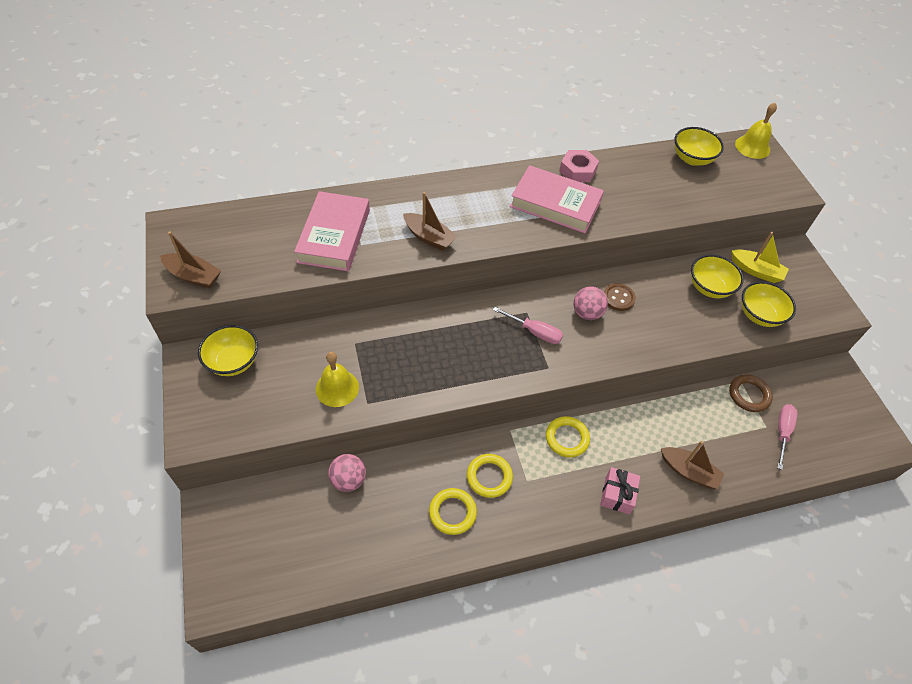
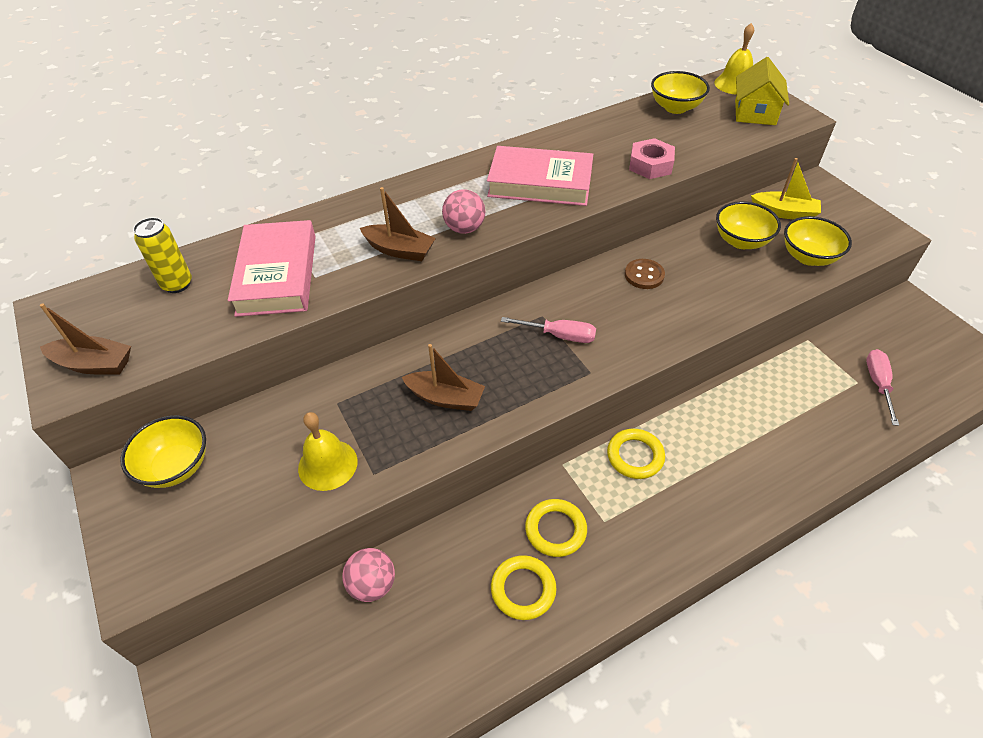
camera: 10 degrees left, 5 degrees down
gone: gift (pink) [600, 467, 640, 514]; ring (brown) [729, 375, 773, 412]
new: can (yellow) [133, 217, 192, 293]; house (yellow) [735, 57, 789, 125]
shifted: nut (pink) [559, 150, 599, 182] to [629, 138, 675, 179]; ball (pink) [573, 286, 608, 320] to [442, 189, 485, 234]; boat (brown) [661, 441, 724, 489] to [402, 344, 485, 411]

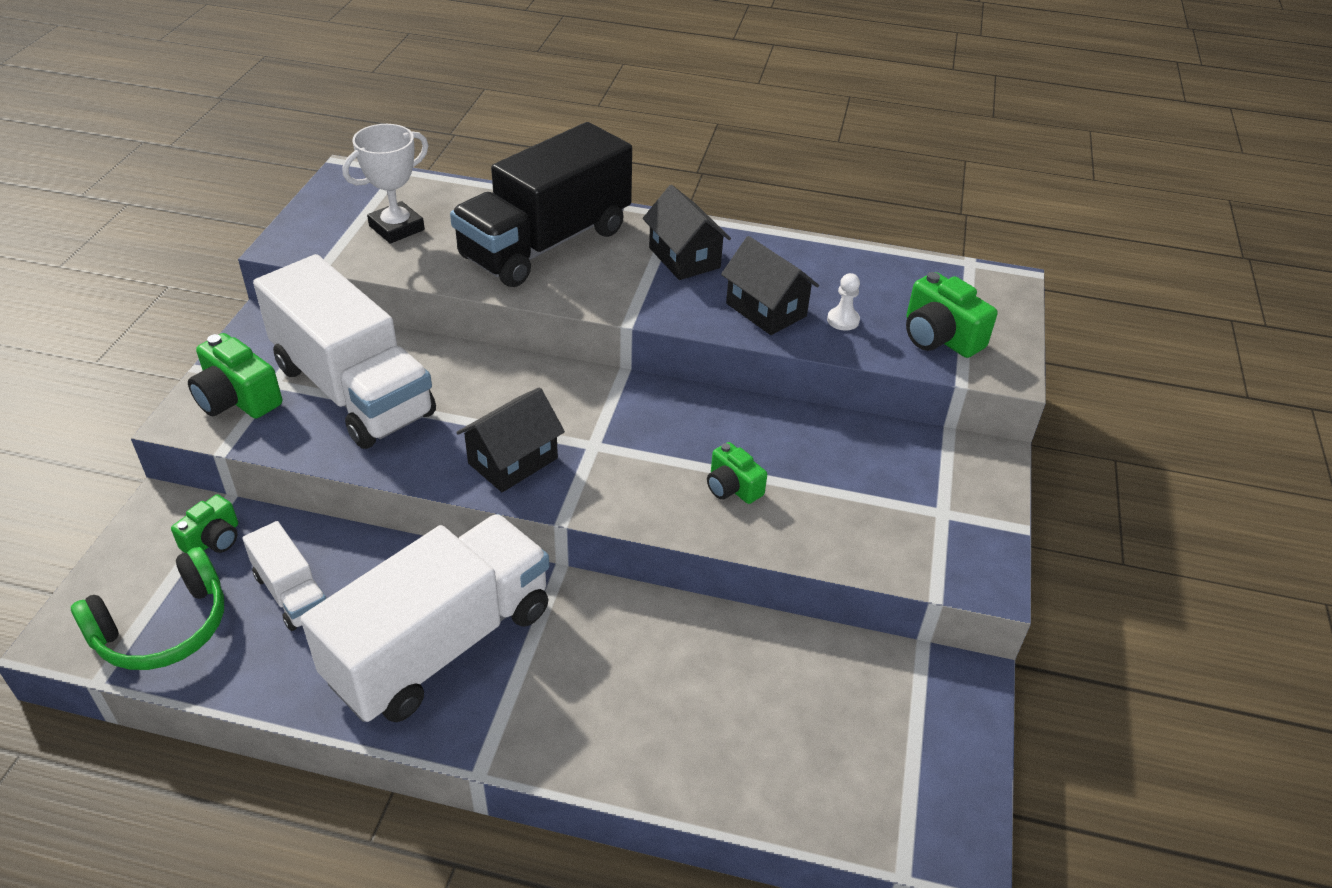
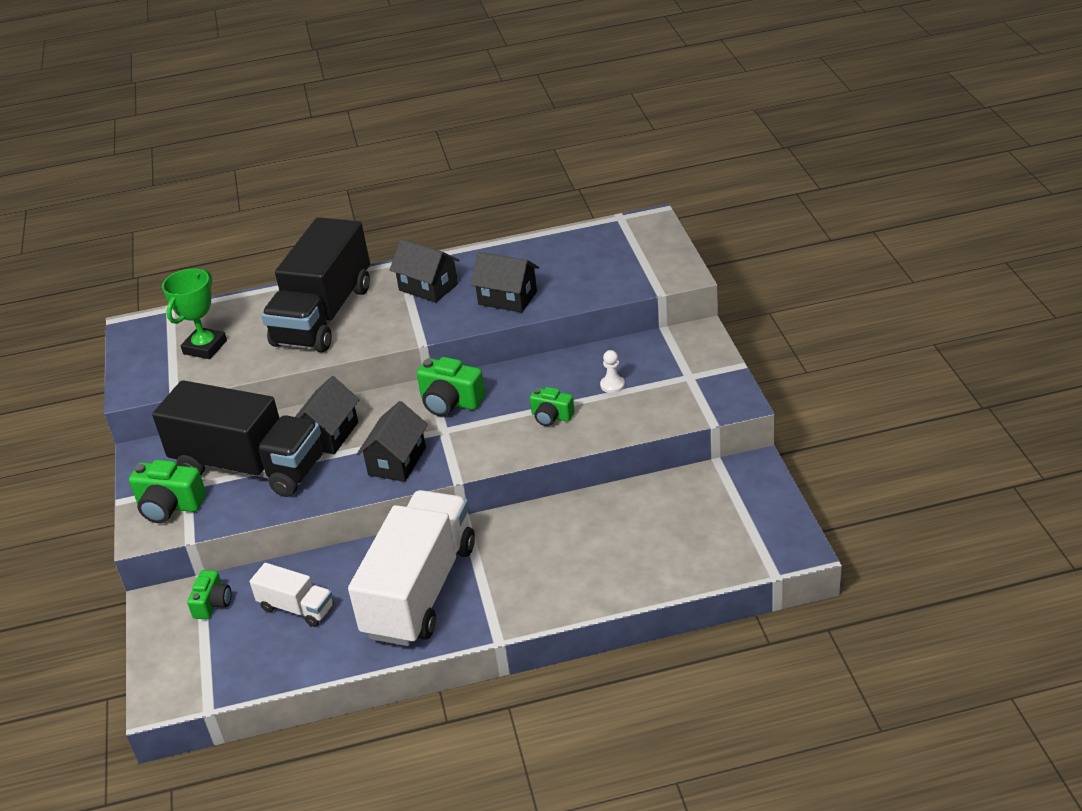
camera: 20 degrees left, 5 degrees down
gone: headphones (green) [71, 547, 224, 670]
new: house (black) [295, 376, 360, 454]
shifted: pawn (white) [827, 273, 860, 331] to [600, 350, 625, 393]; camera (green) [906, 272, 997, 358] to [417, 357, 485, 417]
repainted: truck (white) [253, 254, 436, 449] to truck (black) [152, 380, 323, 497]; trophy (white) [343, 124, 428, 243] to trophy (green) [162, 269, 227, 359]

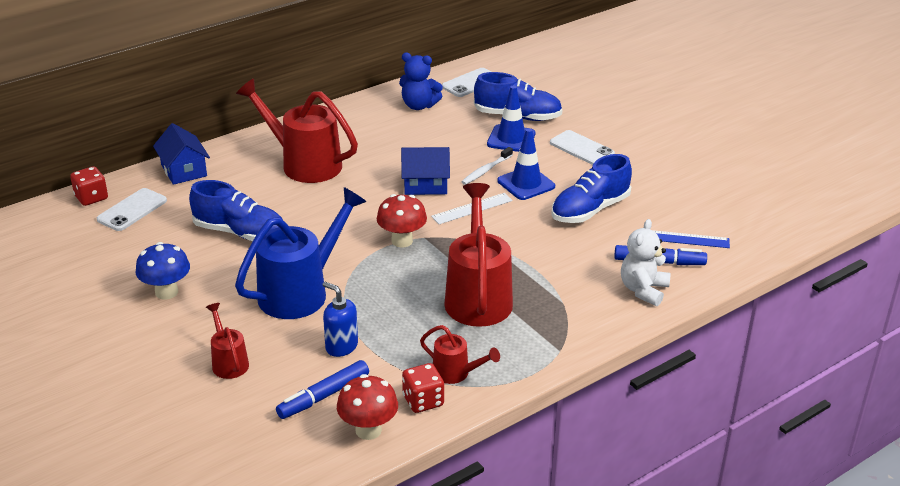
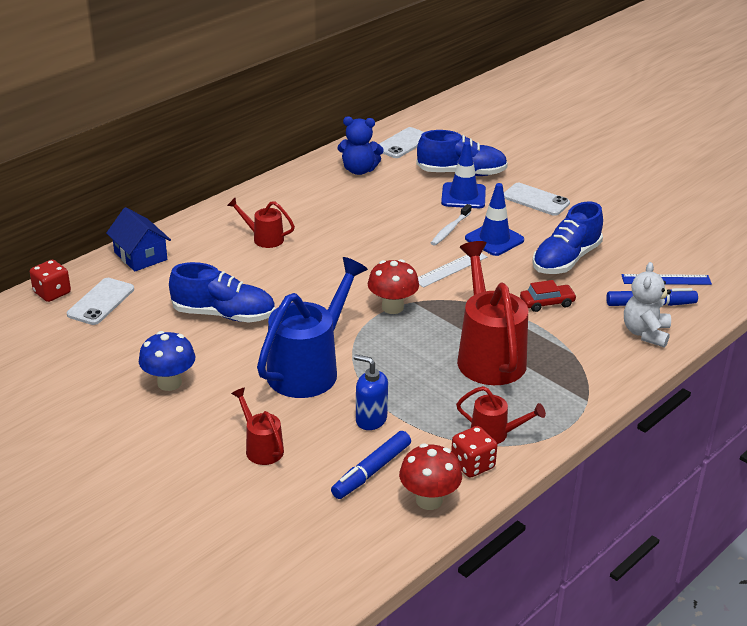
camera: 10 degrees left, 0 degrees up
gone: house (blue) [401, 147, 450, 195]
new: car (red) [520, 280, 577, 312]
scaled: watering can (red) [236, 79, 358, 183] = [227, 198, 295, 248] x0.50

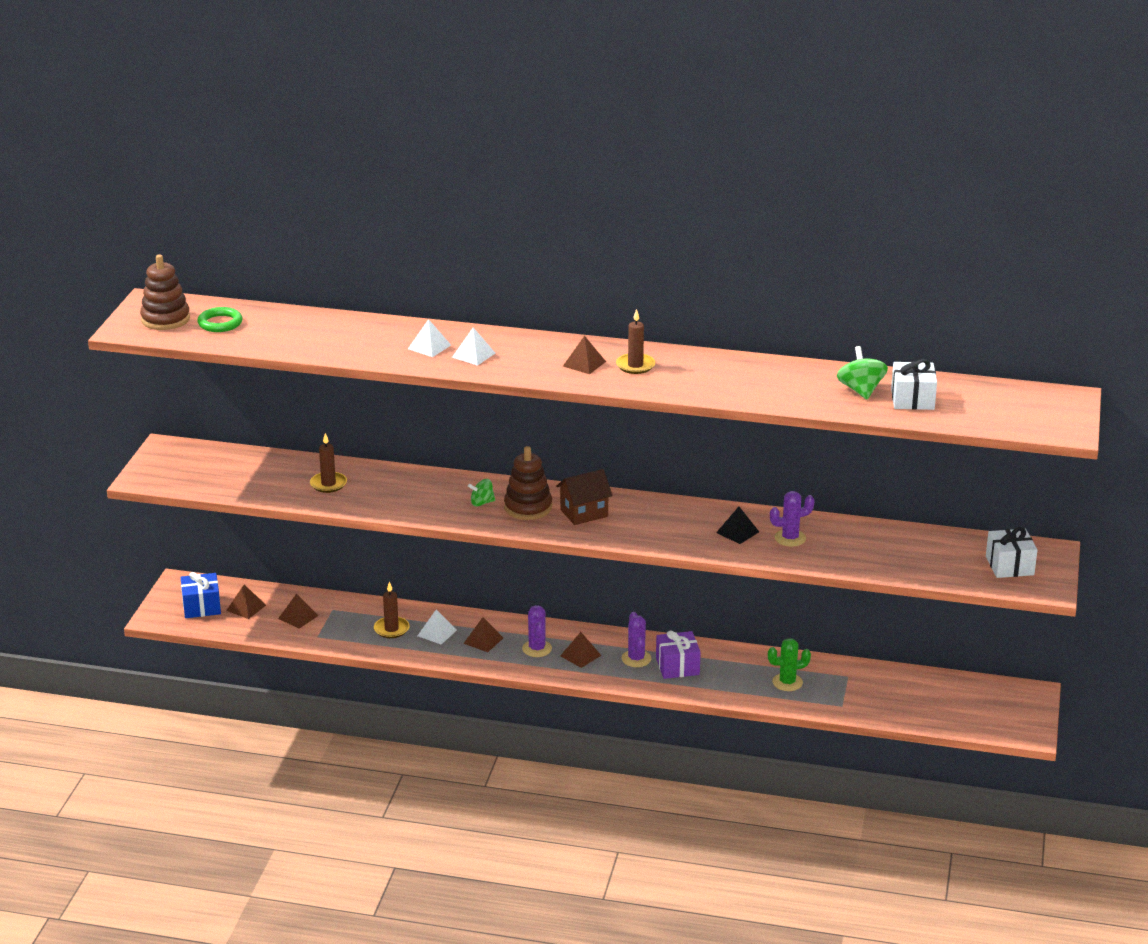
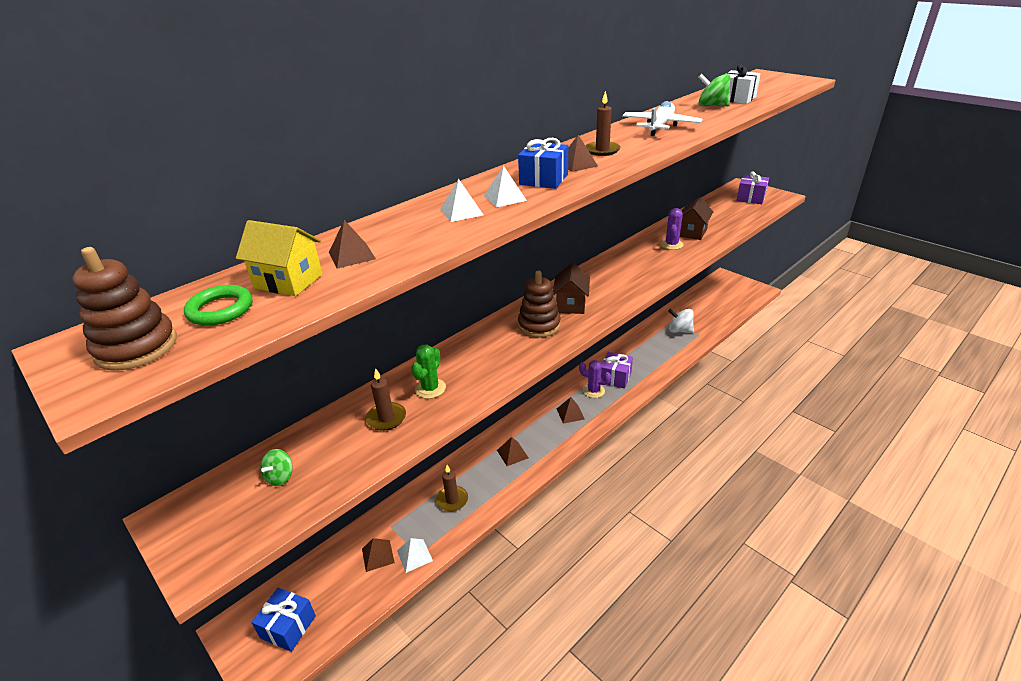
camera: 55 degrees left, 5 degrees up
gone: cactus (purple) [522, 605, 552, 657]; pyramid (black) [716, 507, 759, 544]
new: house (yellow) [236, 220, 323, 296]; gift (blue) [518, 138, 568, 189]; plane (white) [622, 101, 702, 136]; spinning top (white) [668, 309, 694, 333]; house (brown) [680, 197, 713, 240]
shifted: pyramid (brown) [226, 585, 266, 619] to [329, 220, 376, 269]; pyramid (white) [418, 609, 457, 644] to [397, 538, 433, 573]; spinning top (green) [468, 479, 495, 507] to [260, 449, 293, 486]; cactus (green) [768, 638, 811, 691] to [411, 345, 446, 399]
repainted: gift (white) [986, 527, 1038, 578] to gift (purple) [736, 171, 769, 204]

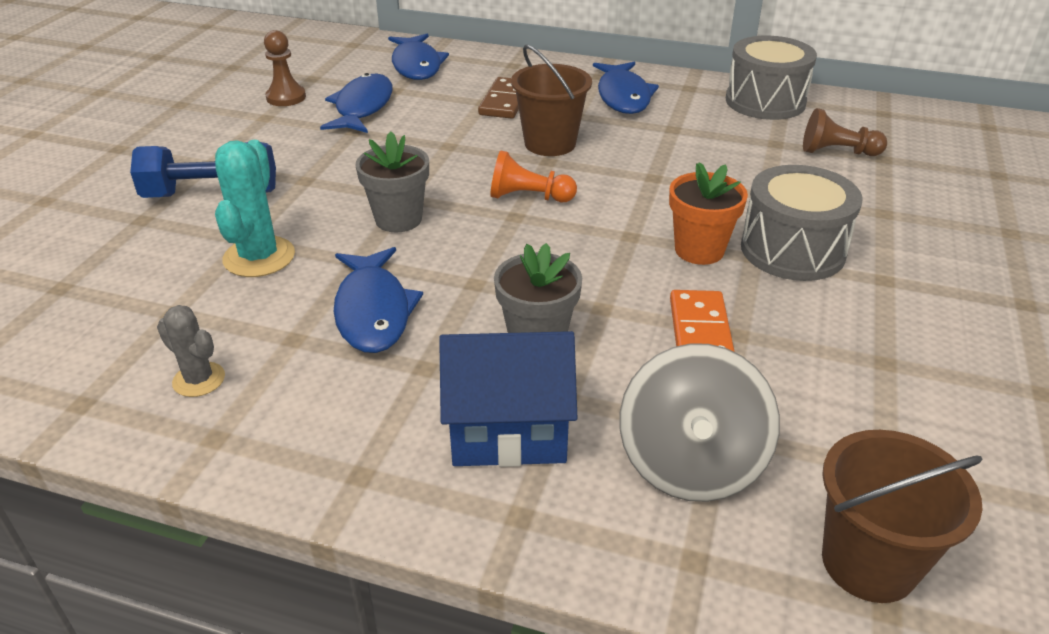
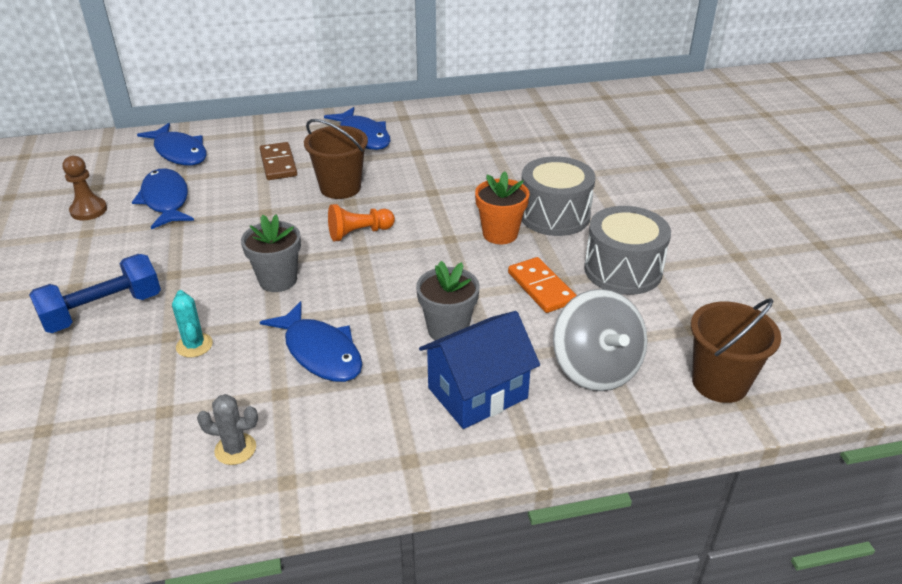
camera: 30 degrees left, 0 degrees up
gone: pawn (brown) [803, 108, 887, 156]
shifted: drum (grey) [726, 36, 817, 120] to [584, 206, 671, 295]
scaled: cactus (turquoise) [215, 140, 295, 277] = [172, 290, 213, 357] x0.61

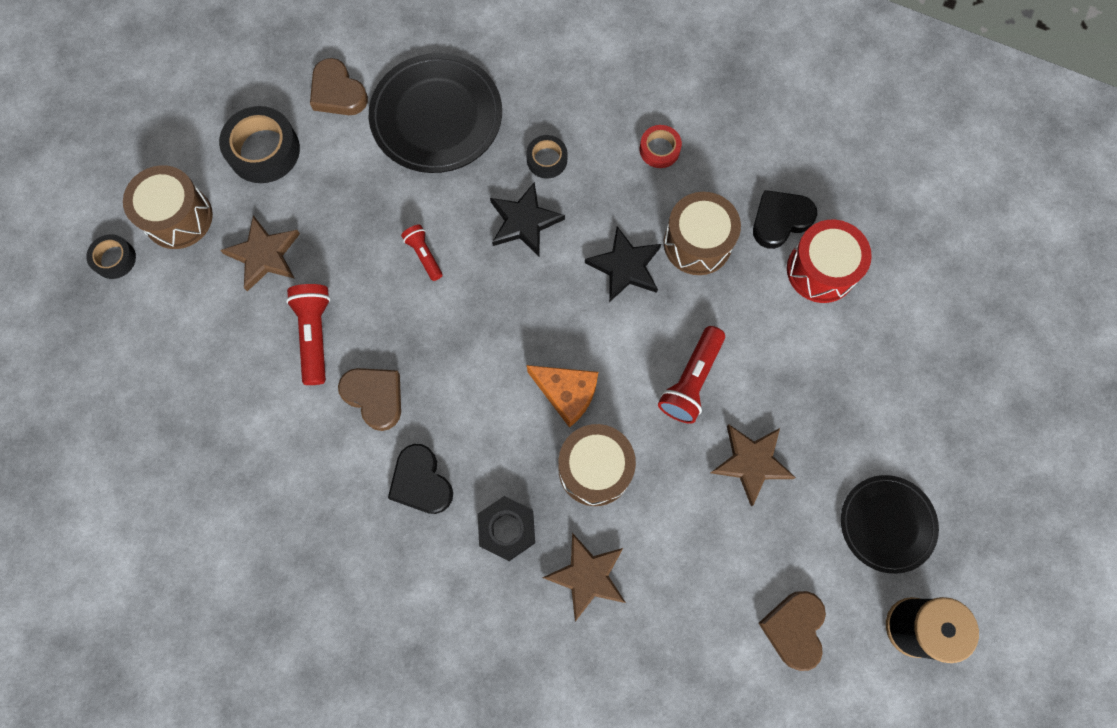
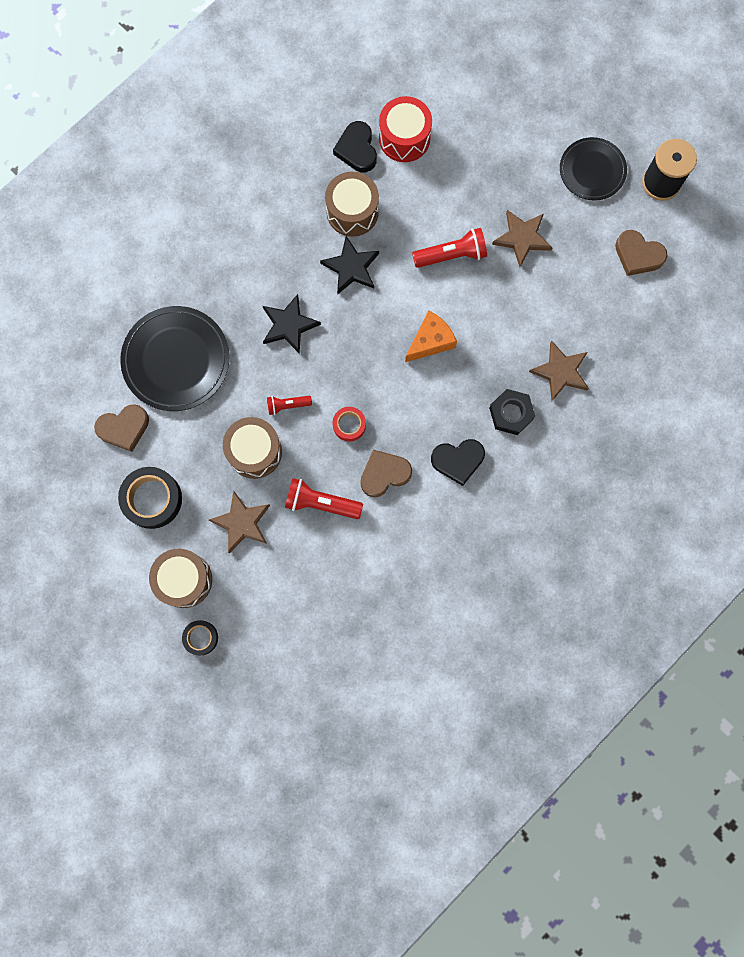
camera: 70 degrees left, 5 degrees up
gone: tape (black) [526, 135, 567, 179]
shifted: drum (brown) [559, 424, 636, 506] to [223, 417, 282, 479]; tape (red) [640, 125, 682, 168] to [333, 407, 366, 441]
rotated: flashlight (red) [658, 326, 725, 423] = [412, 228, 487, 268] 60 degrees counterclockwise

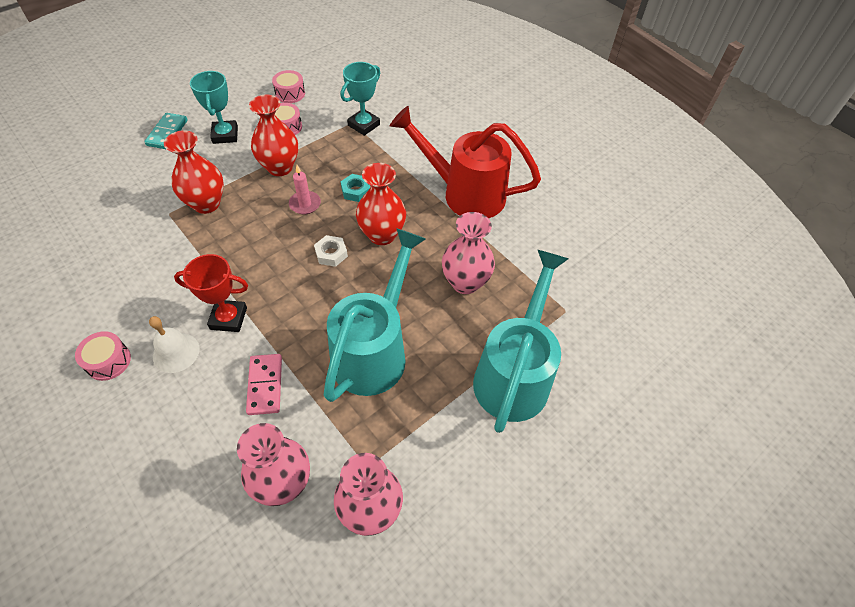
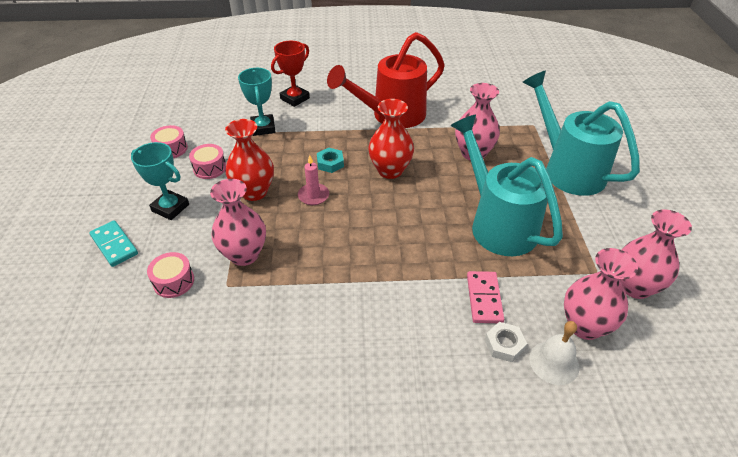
camera: 50 degrees left, 10 degrees down
shifted: drum (pink) [75, 331, 131, 381] to [147, 252, 194, 298]; bell (white) [149, 316, 200, 373] to [529, 321, 579, 385]; trophy (red) [174, 254, 248, 332] to [271, 41, 310, 107]; nut (white) [314, 235, 348, 267] to [485, 322, 527, 362]
repainted: vase (red) [164, 130, 224, 214] to vase (pink) [210, 179, 266, 266]
rotated: domino (pink) [246, 354, 282, 415] = [467, 271, 504, 323] 60 degrees clockwise

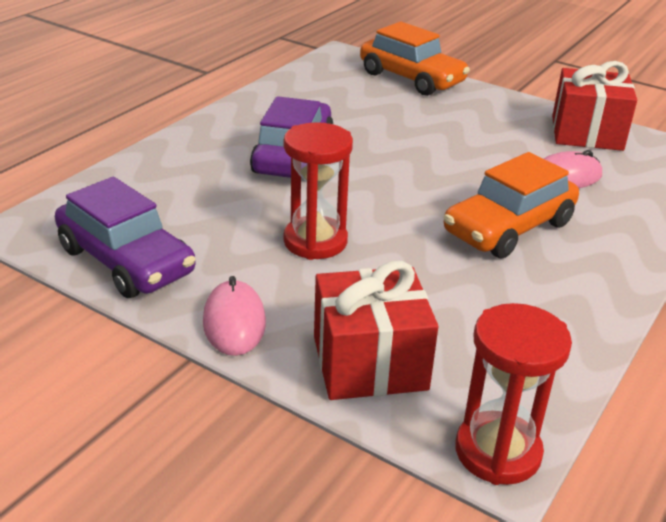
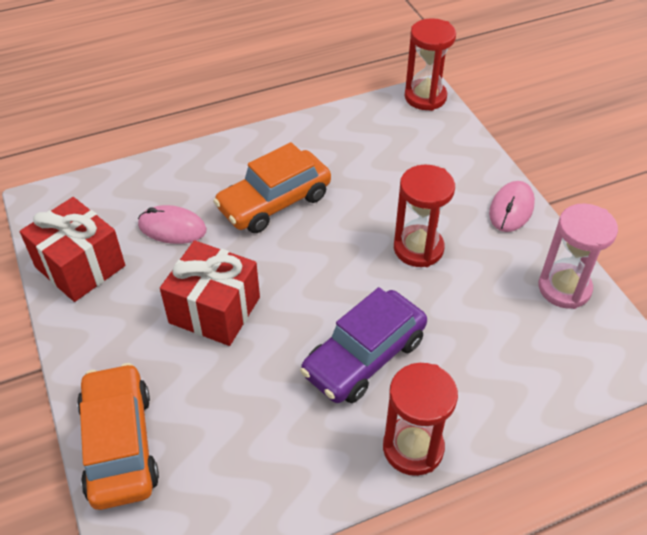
camera: 145 degrees left, 15 degrees up
new: hourglass (red) [383, 363, 458, 476]
shifted: gift (red) [314, 261, 438, 400] to [160, 240, 260, 346]
swapped: car (purple) [55, 177, 196, 298] to hourglass (pink) [538, 203, 618, 309]
rotated: car (orange) [444, 152, 579, 258] = [213, 142, 331, 233] 150 degrees clockwise

